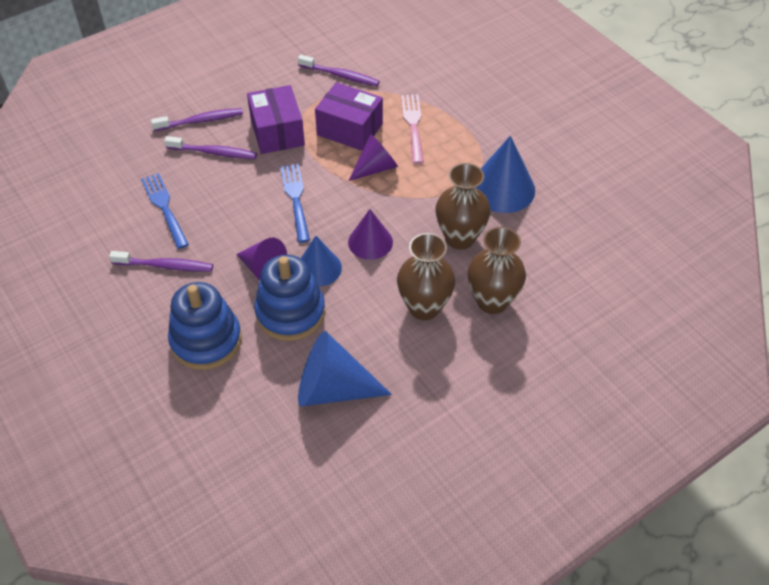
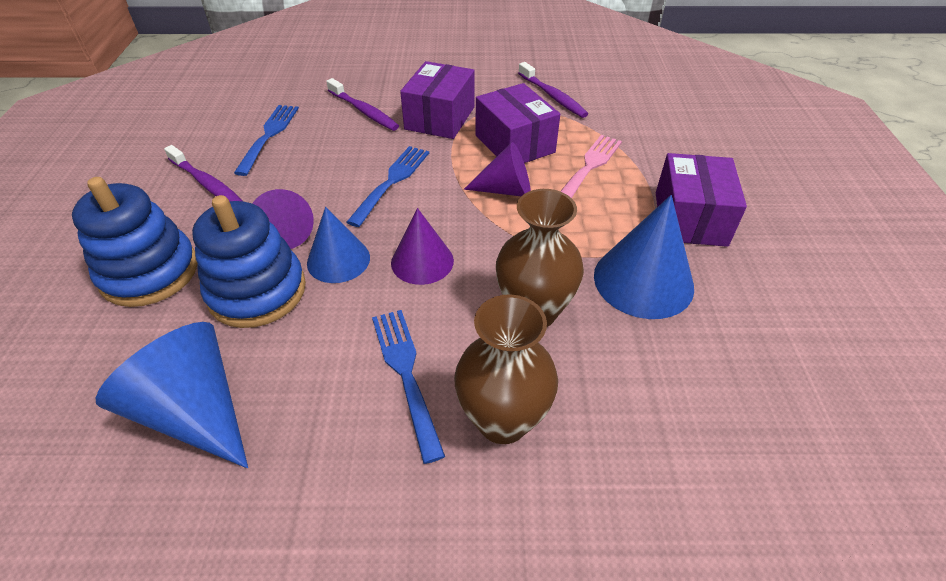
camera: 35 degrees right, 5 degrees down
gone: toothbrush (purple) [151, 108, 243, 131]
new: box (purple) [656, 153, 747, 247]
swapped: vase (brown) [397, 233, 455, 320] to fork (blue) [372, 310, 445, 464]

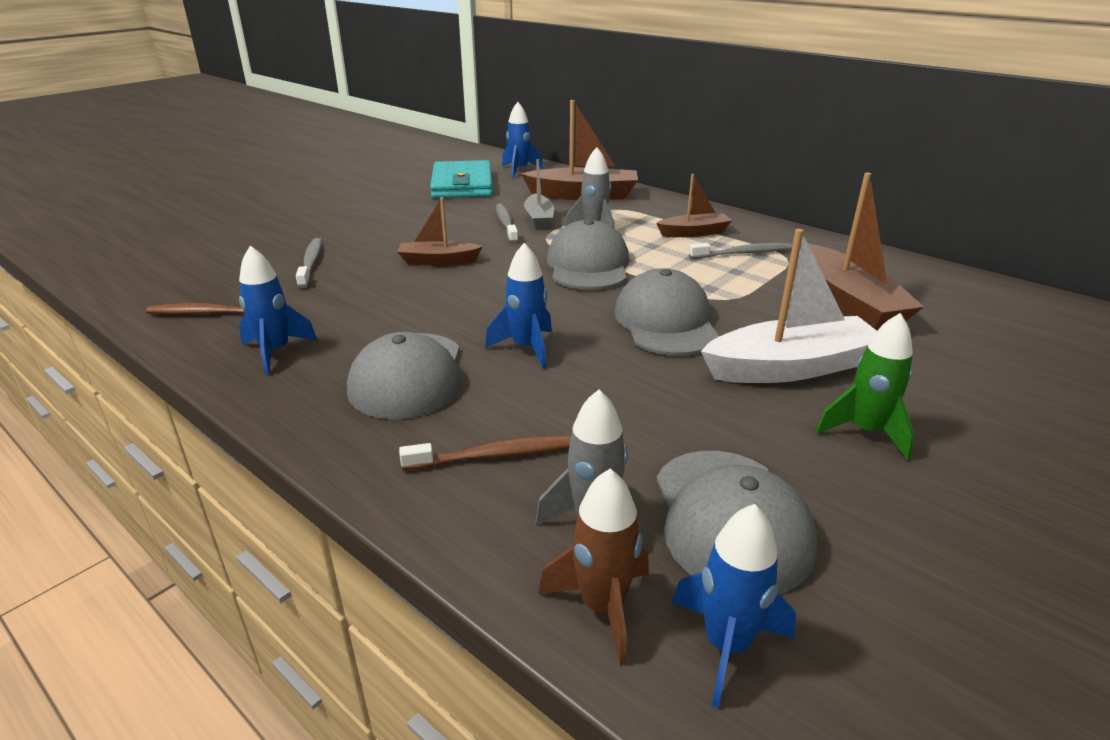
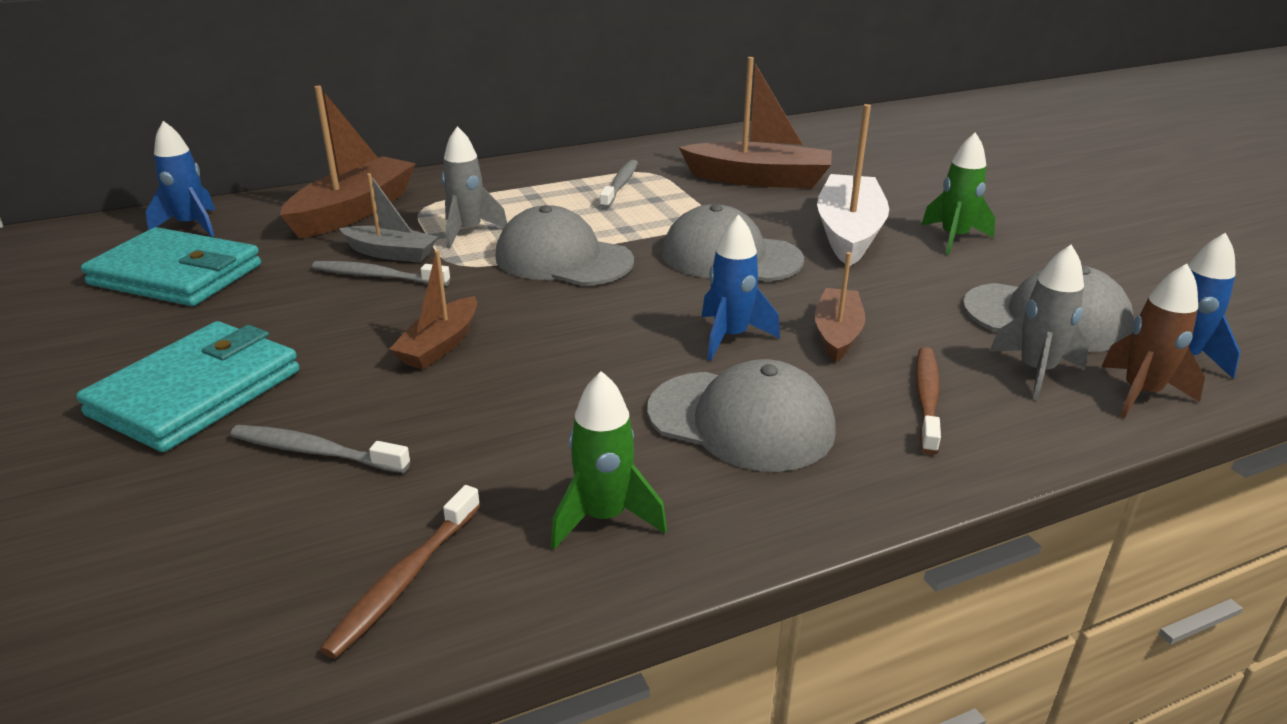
camera: 65 degrees left, 0 degrees up
new: wallet (turquoise) [76, 321, 299, 452]
shifted: boat (brown) [656, 174, 733, 237] to [815, 252, 865, 362]
repainted: rocket (blue) [239, 246, 317, 375] to rocket (green) [551, 371, 667, 550]

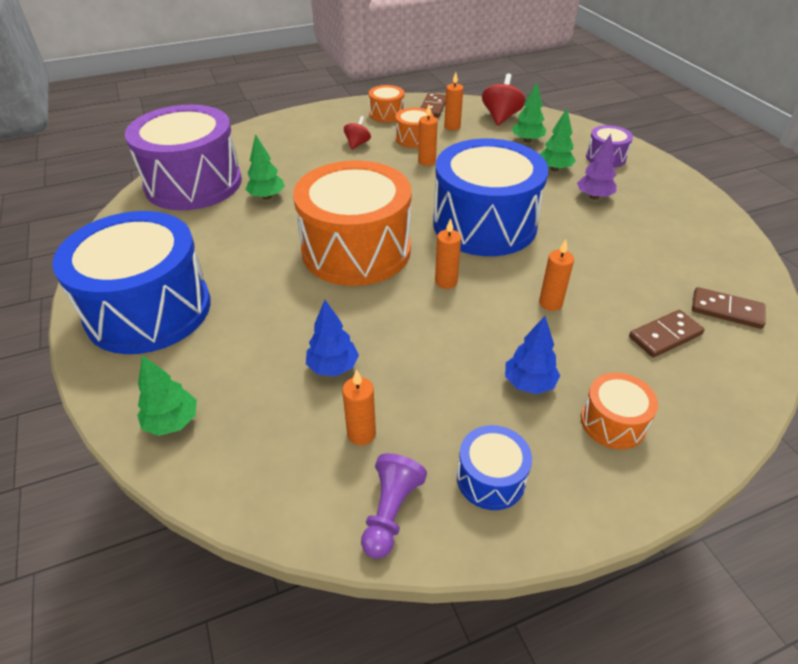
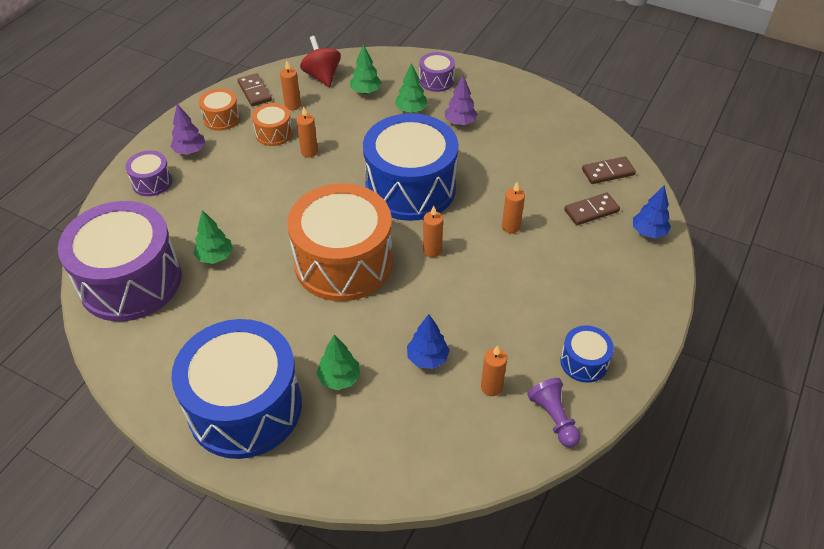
camera: 40 degrees left, 5 degrees up
gone: spinning top (red) [344, 116, 371, 150]; drum (orange) [581, 372, 658, 449]
new: drum (purple) [126, 151, 172, 196]; tree (purple) [170, 104, 205, 155]
shifted: tree (green) [137, 355, 197, 436] to [316, 335, 360, 390]; tree (blue) [505, 316, 560, 394] to [633, 185, 671, 239]
rotated: domino (brown) [629, 310, 705, 358] = [564, 193, 620, 225] 45 degrees clockwise

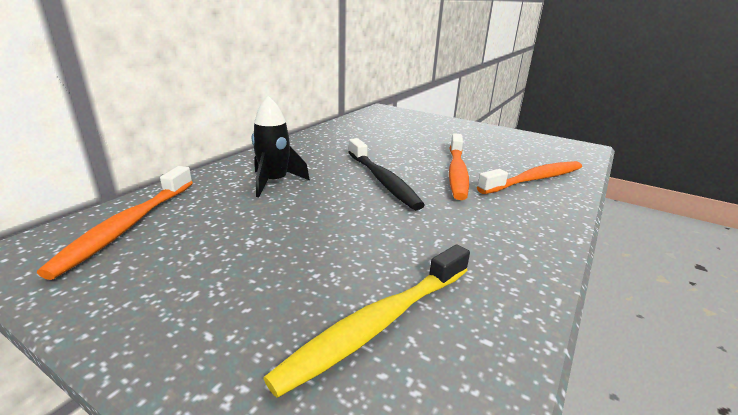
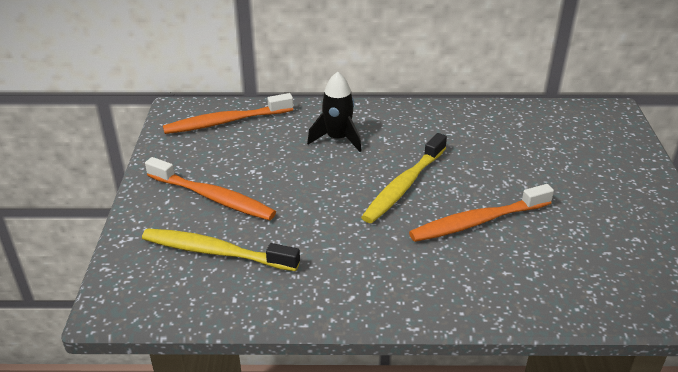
camera: 60 degrees right, 10 degrees up
shifted: toothbrush (orange) [477, 161, 582, 194] to [145, 157, 276, 221]
repainted: toothbrush (black) [348, 138, 425, 210] to toothbrush (yellow) [361, 133, 447, 223]

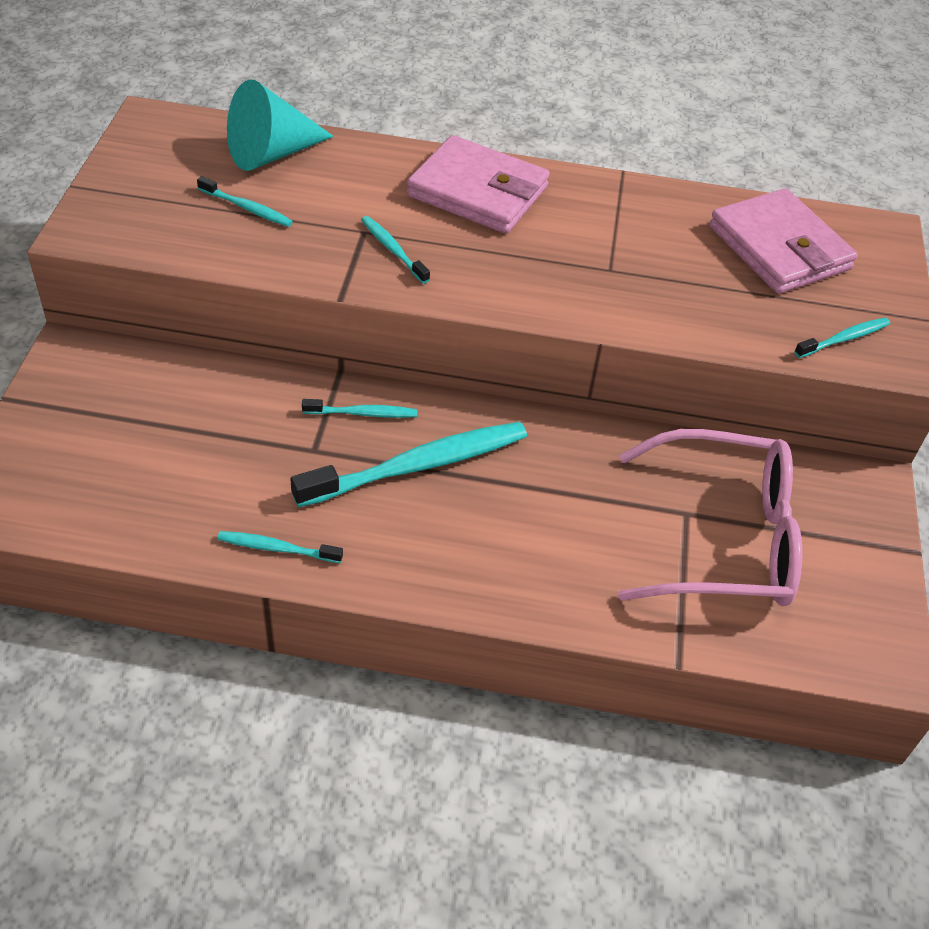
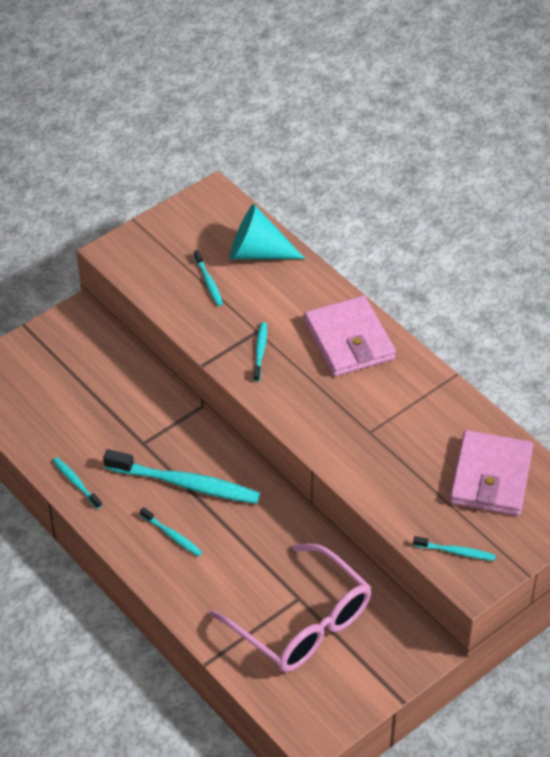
camera: 45 degrees right, 0 degrees up
shifted: toothbrush (turquoise) [302, 399, 417, 418] to [140, 507, 202, 557]

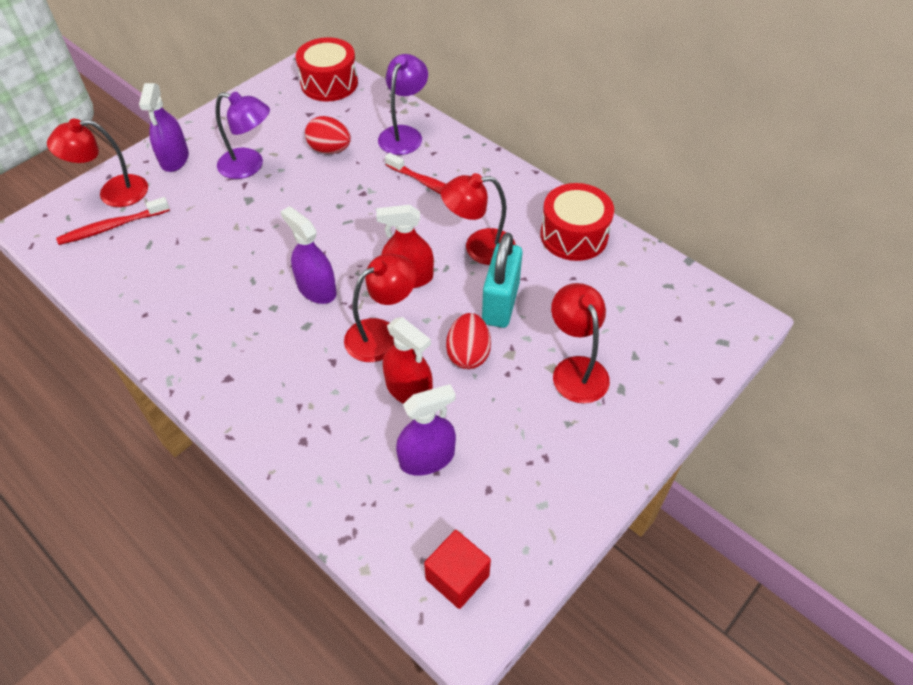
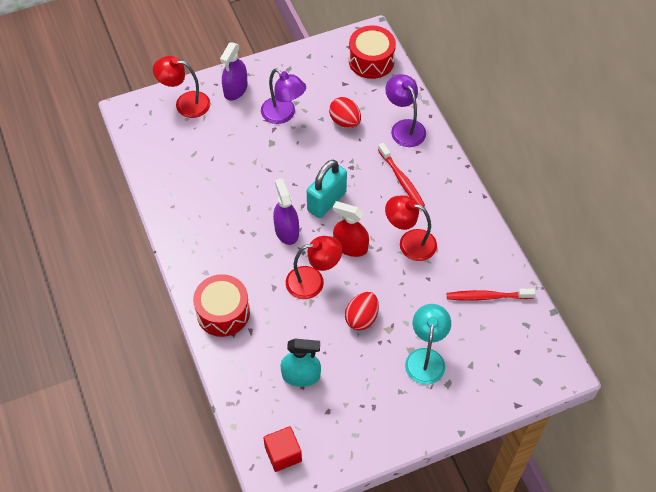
camera: 25 degrees right, 5 degrees up
gone: spray bottle (red) [383, 317, 433, 404]
shifted: toothbrush (red) [56, 197, 170, 245] to [447, 288, 535, 301]; padlock (turquoise) [482, 233, 523, 328] to [307, 160, 347, 218]; drum (red) [541, 183, 614, 261] to [193, 274, 250, 337]
repainted: spray bottle (purple) [396, 384, 456, 476] to spray bottle (turquoise) [280, 339, 321, 387]; lamp (red) [551, 283, 610, 403] to lamp (turquoise) [405, 304, 451, 385]
rotated: lamp (purple) [378, 54, 428, 155] = [385, 74, 426, 147] 75 degrees counterclockwise

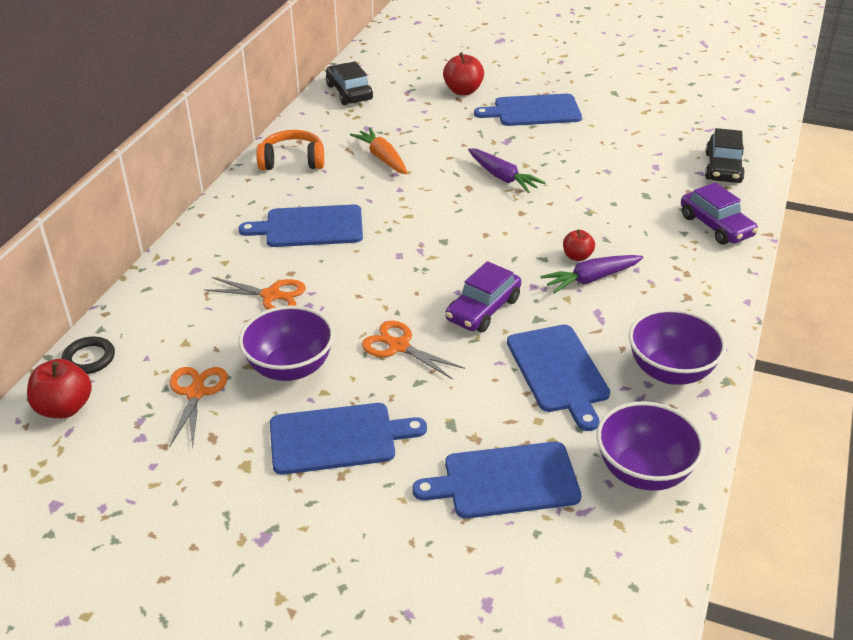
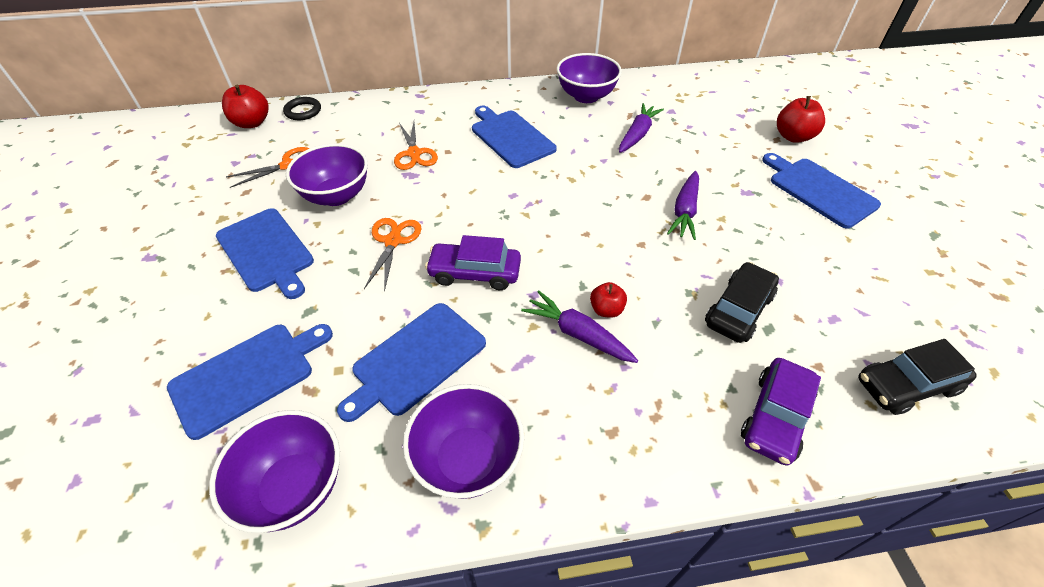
camera: 60 degrees right, 10 degrees up
shifted: car (black) [326, 61, 373, 105] to [705, 262, 779, 343]
swapped: headphones (orange) [256, 130, 324, 170] to bowl (purple) [557, 53, 622, 103]
repainted: carrot (orange) [350, 128, 407, 174] to carrot (purple) [619, 103, 664, 153]
rotated: cutting board (blue) [413, 442, 581, 519] = [167, 324, 333, 440] 90 degrees clockwise

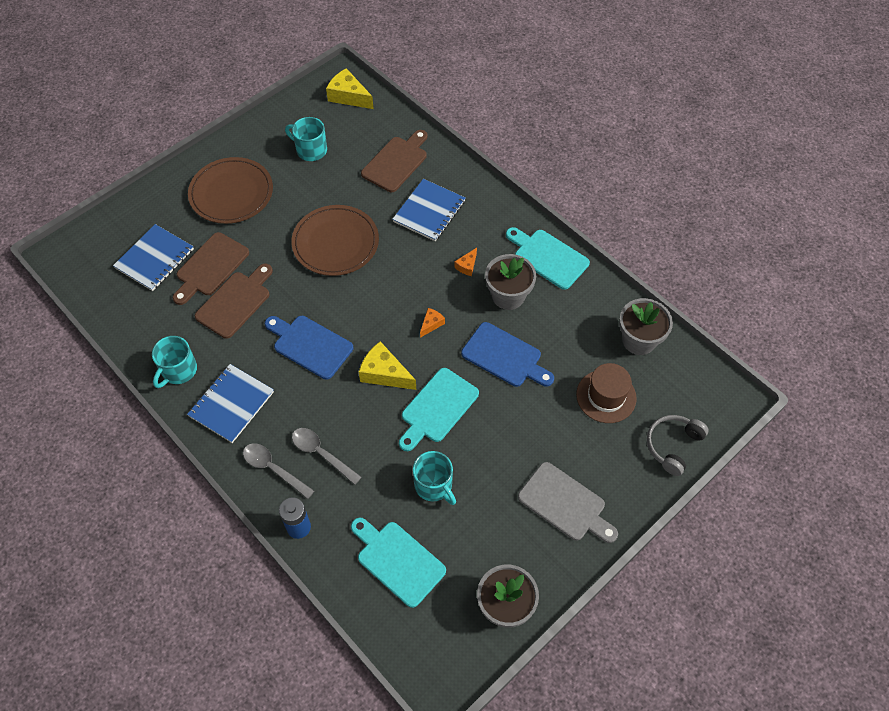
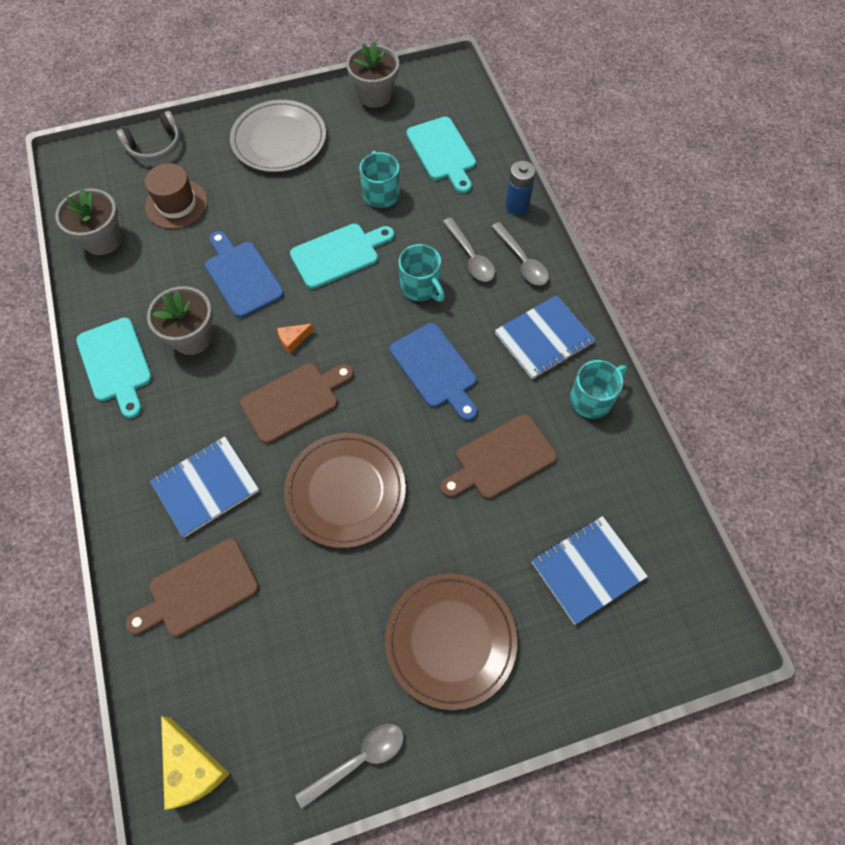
camera: 155 degrees left, 5 degrees up
gone: cheese (yellow) [359, 341, 416, 390]; cheese (orange) [455, 248, 477, 276]
new: spoon (grey) [295, 724, 404, 809]
shifted: cutting board (brown) [173, 232, 249, 305] to [240, 363, 354, 444]; mug (turquoise) [285, 117, 327, 161] to [399, 244, 445, 302]
swapped: cutting board (grey) [518, 462, 618, 543] to plate (grey) [230, 100, 326, 172]

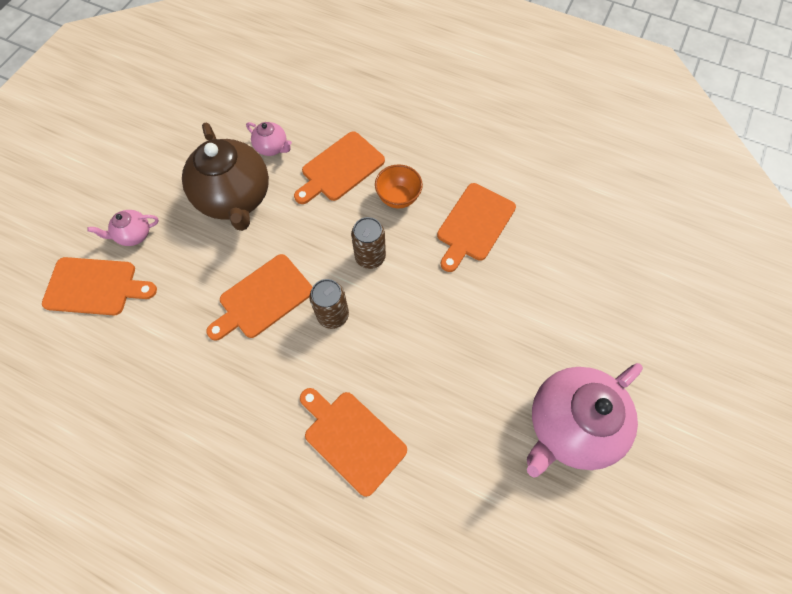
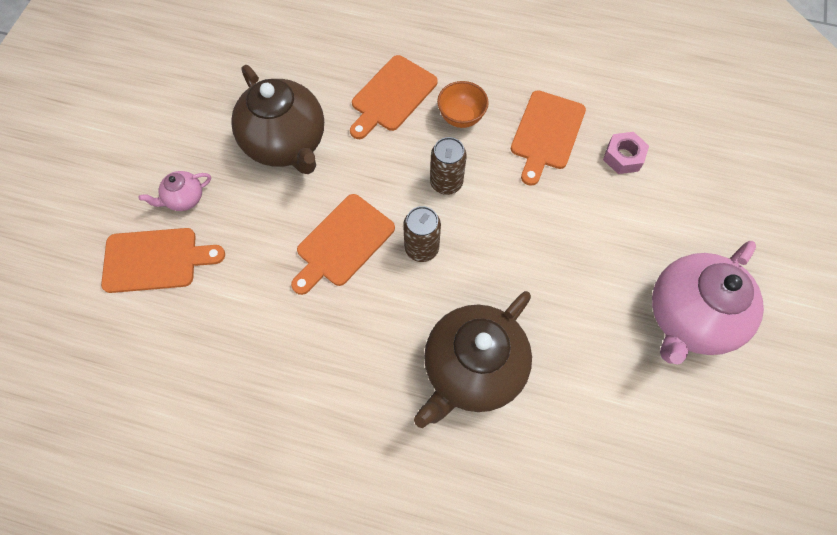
camera: 10 degrees left, 0 degrees up
gone: teapot (pink) [246, 122, 292, 156]
new: nut (pink) [603, 132, 649, 174]
swapped: cutting board (orange) [300, 388, 407, 497] to teapot (brown) [414, 291, 532, 428]

